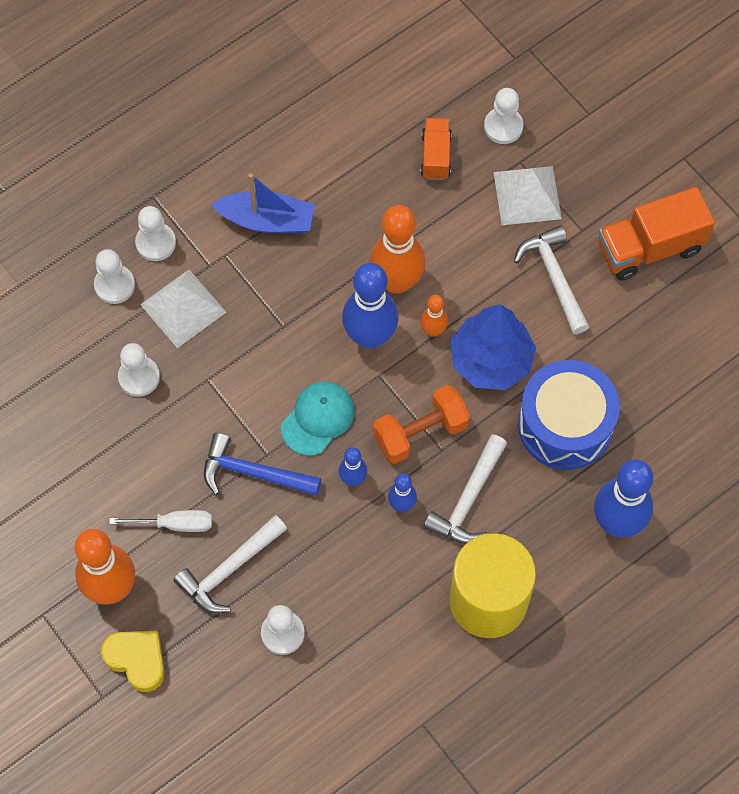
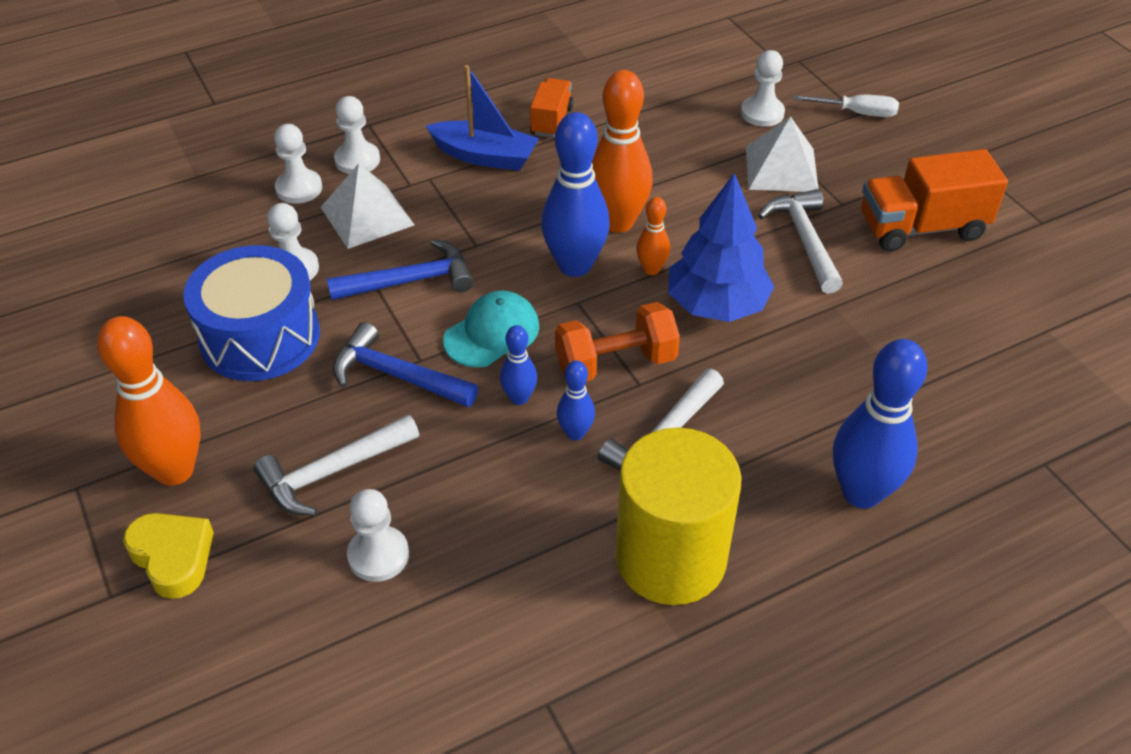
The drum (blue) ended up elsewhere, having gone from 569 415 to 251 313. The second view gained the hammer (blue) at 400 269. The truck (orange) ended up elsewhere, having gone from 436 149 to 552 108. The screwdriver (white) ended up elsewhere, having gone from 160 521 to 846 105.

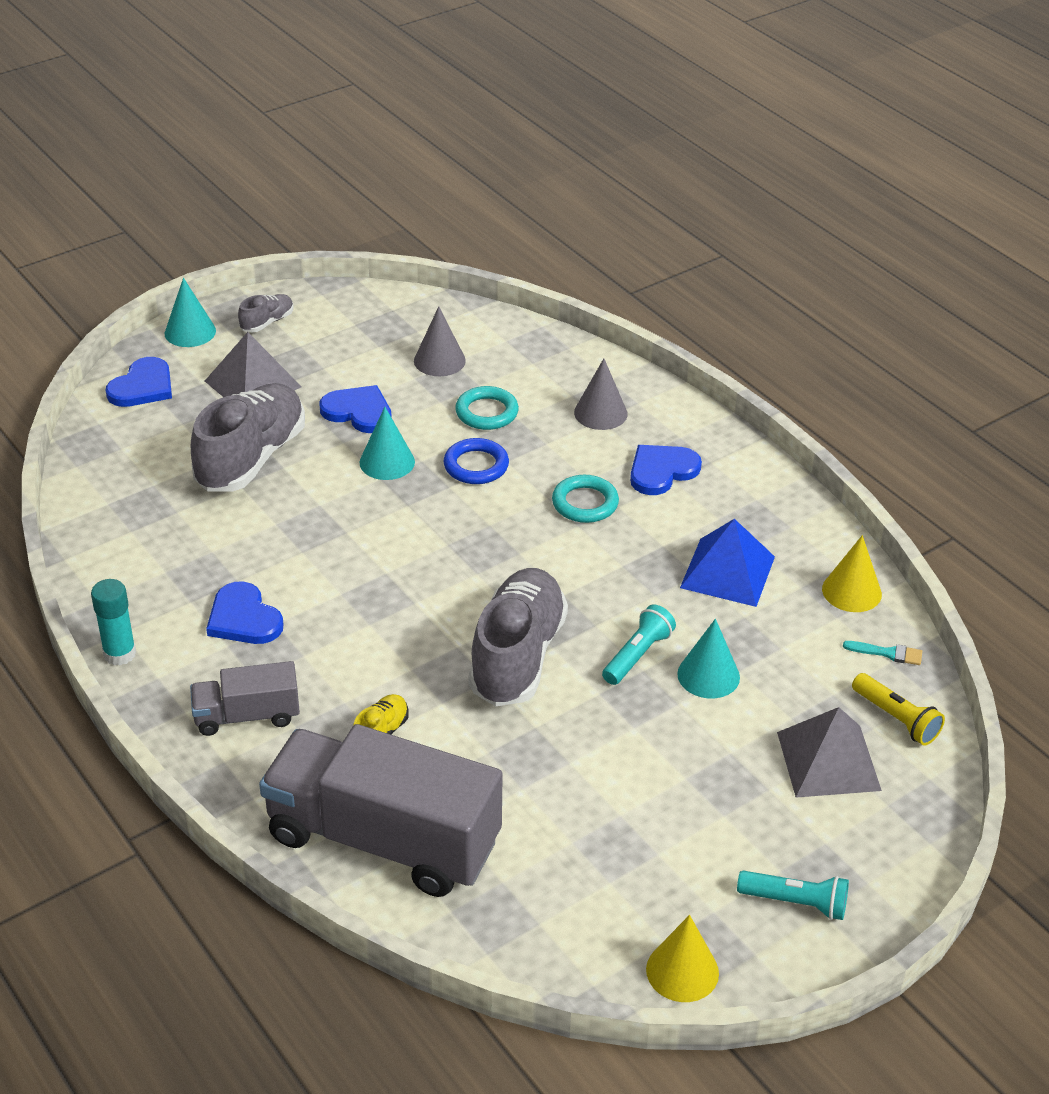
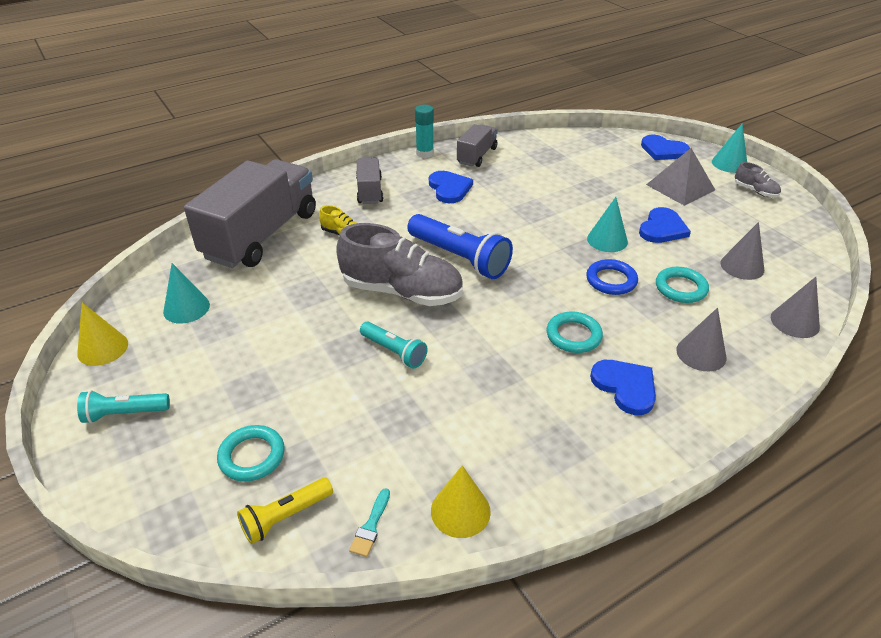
The flashlight (turquoise) at 793 895 ended up facing another way, 60 degrees clockwise from before. The cone (turquoise) ended up elsewhere, having gone from 708 658 to 186 293. Where the pyramid (grey) stood at 829 752, the ring (turquoise) came to stand at 251 453. The second view gained the flashlight (blue) at 460 246. The heart (blue) at 245 612 ended up facing another way, 105 degrees clockwise from before. The second view gained the truck (grey) at 477 145. The second view gained the cone (grey) at 795 307. The second view lost the shoe (grey) at 248 437. The second view lost the pyramid (blue) at 727 563.

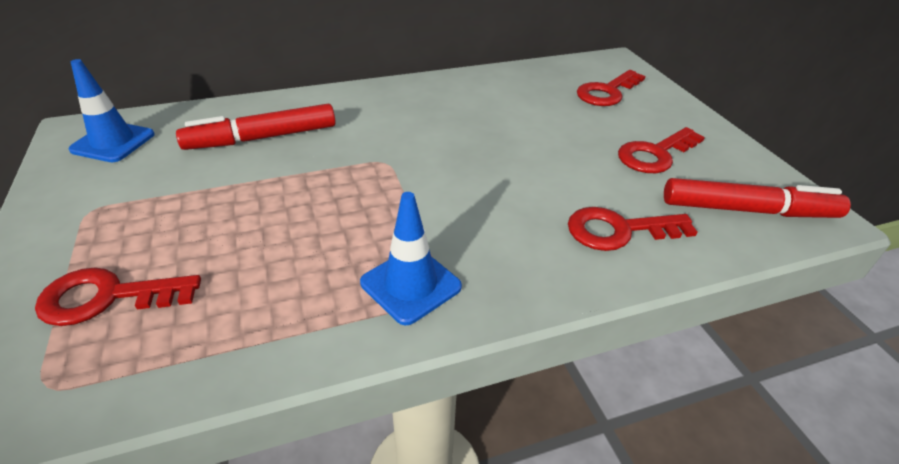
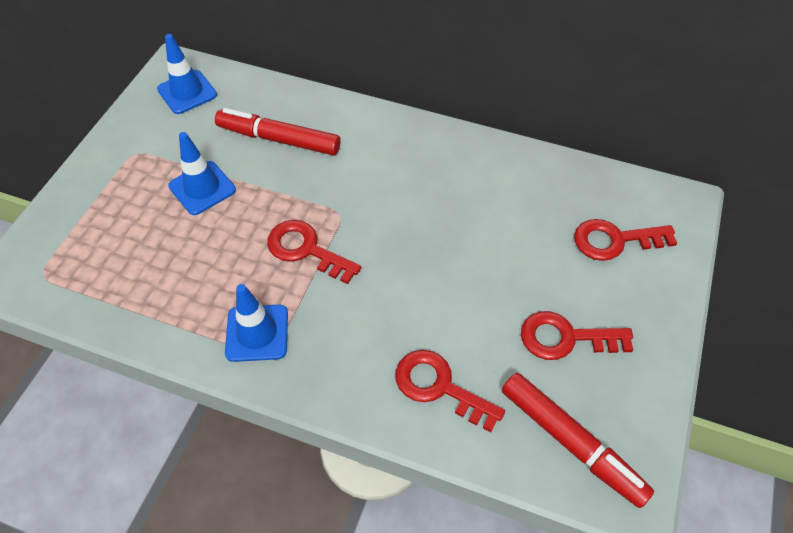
The second view gained the traffic cone (blue) at 202 173. The key (red) ended up elsewhere, having gone from 118 296 to 314 252.

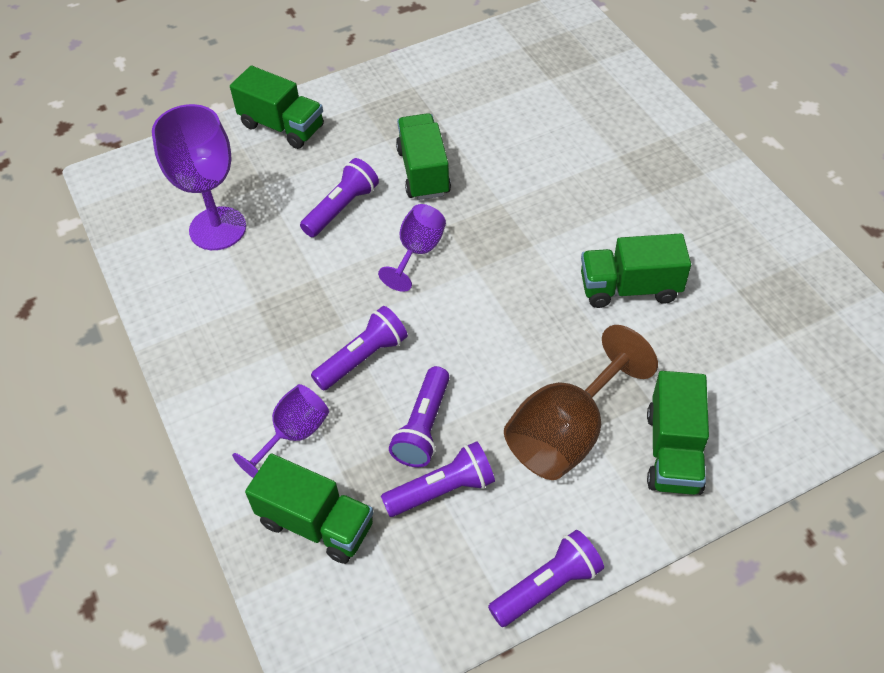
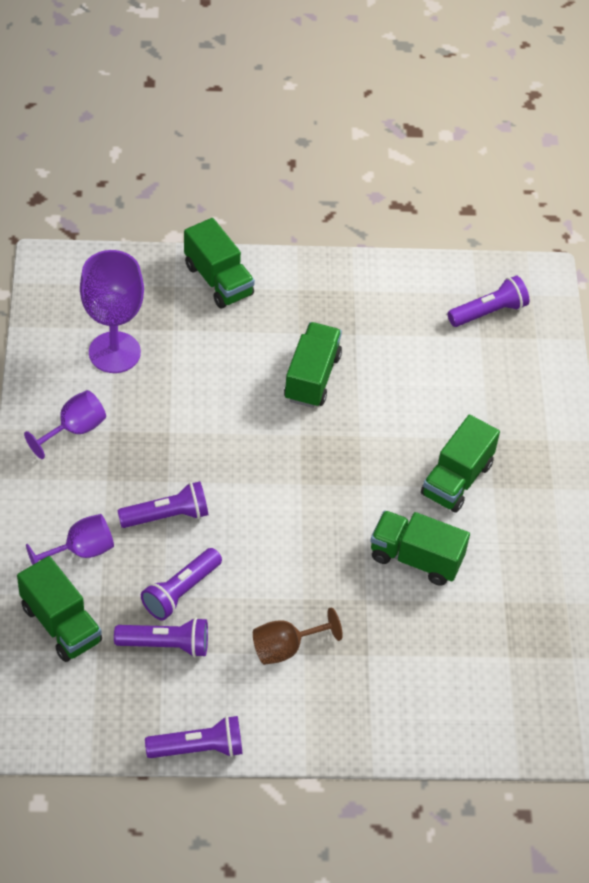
The goblet (purple) ended up elsewhere, having gone from 412 248 to 65 424. The size of the goblet (brown) at 581 402 changed by a factor of 0.60. The truck (green) ended up elsewhere, having gone from 678 433 to 460 464. The flashlight (purple) ended up elsewhere, having gone from 339 197 to 488 301.

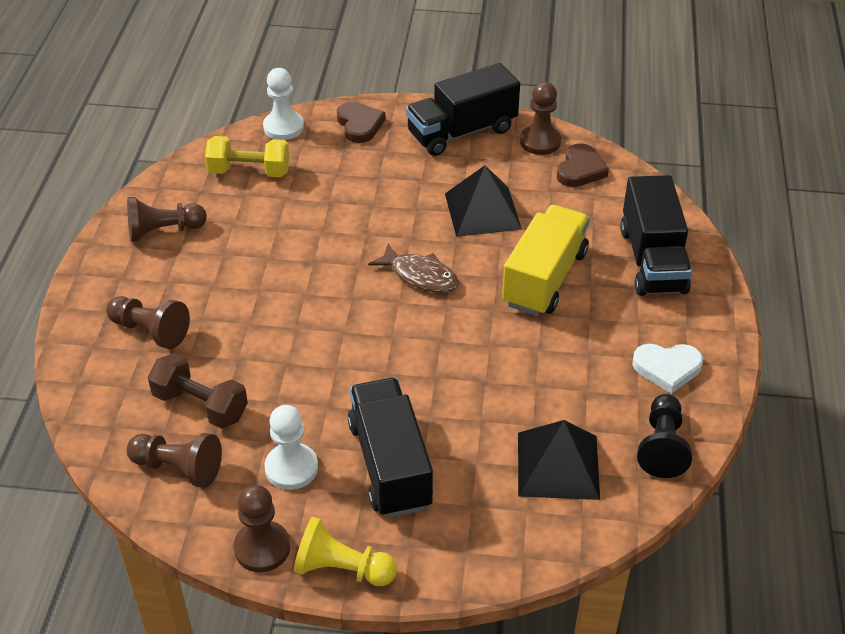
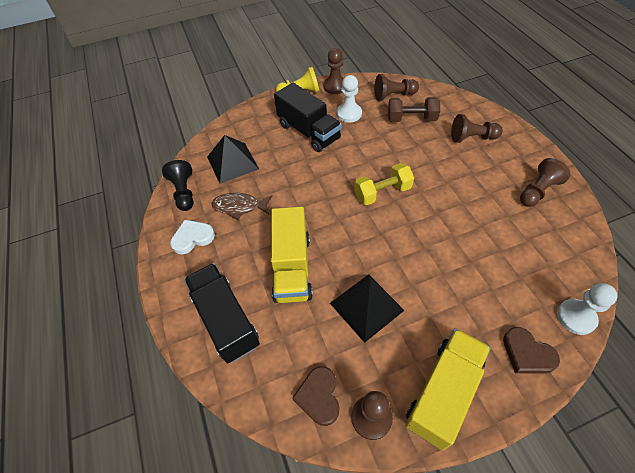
The fish (brown) ended up elsewhere, having gone from 413 268 to 241 206. The dumbbell (yellow) ended up elsewhere, having gone from 247 156 to 384 184. What was the truck (black) at 463 109 turned into the truck (yellow) at 448 389.

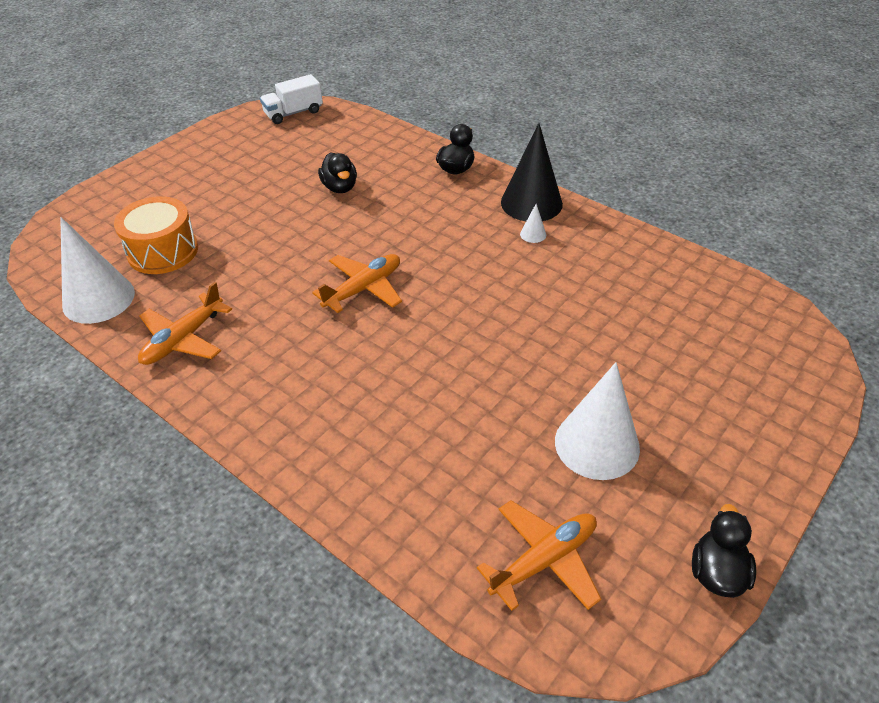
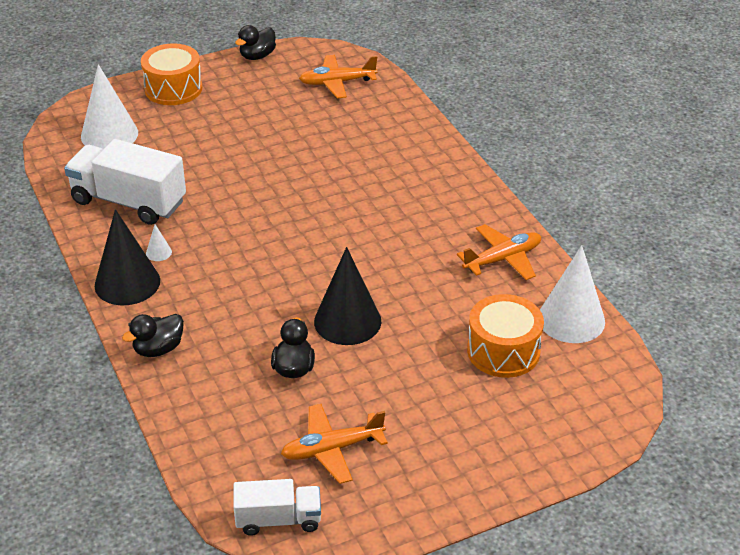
The second view gained the truck (white) at 125 182. The cone (white) ended up elsewhere, having gone from 597 421 to 109 106. The second view gained the drum (orange) at 171 74. The plane (orange) ended up elsewhere, having gone from 357 283 to 334 444. The second view gained the cone (black) at 347 296.

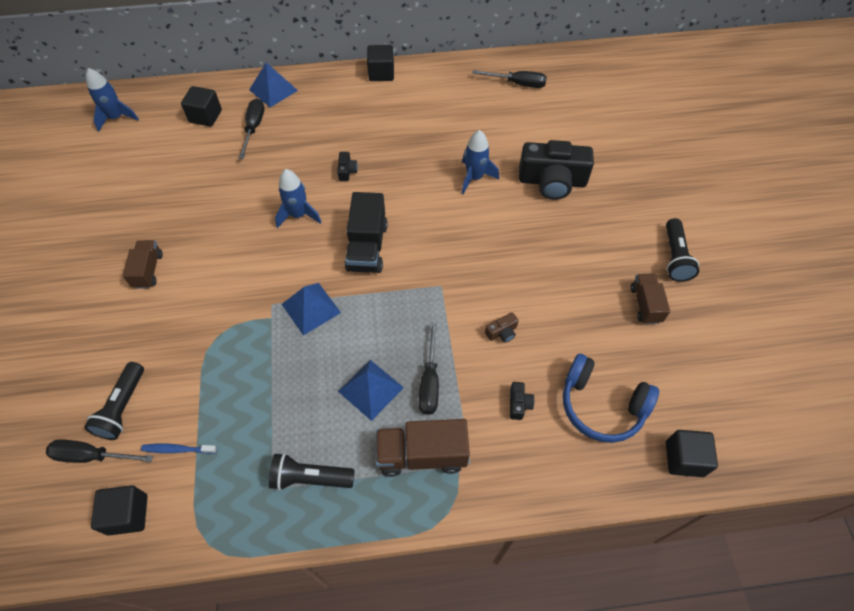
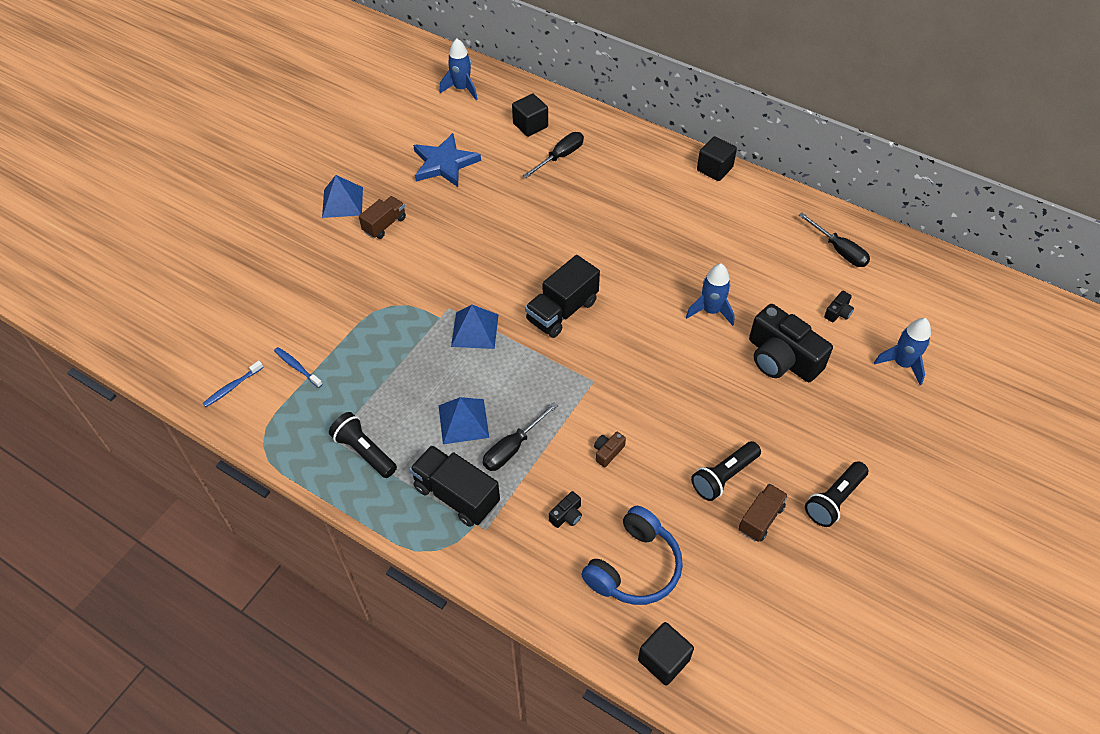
Where the cube (black) stood at 119 510, the toothbrush (blue) came to stand at 233 384. The pyramid (blue) ended up elsewhere, having gone from 273 85 to 342 196. What was the truck (brown) at 423 448 turned into the truck (black) at 455 486. The second view gained the star (blue) at 447 160. The headphones (blue) at 611 398 ended up facing another way, 120 degrees counterclockwise from before. The camera (brown) at 501 327 ended up facing another way, 120 degrees clockwise from before. The flashlight (black) ended up elsewhere, having gone from 114 401 to 726 471. The camera (black) ended up elsewhere, having gone from 347 166 to 839 306. The rocket (blue) ended up elsewhere, having gone from 298 198 to 902 351. The second view lost the screwdriver (black) at 99 451.

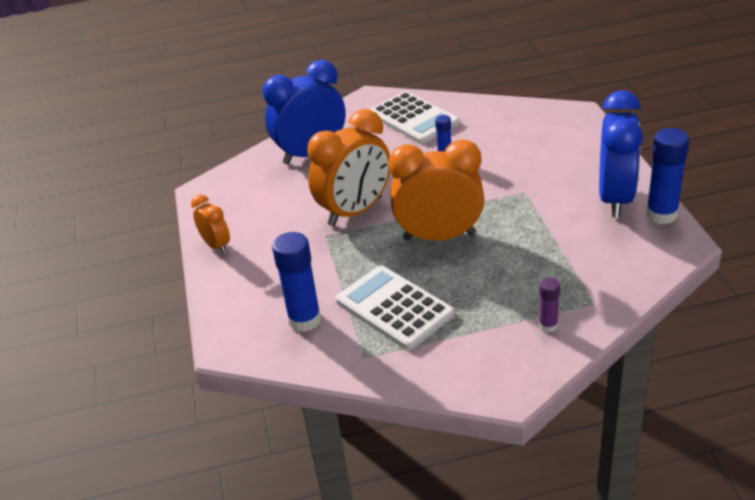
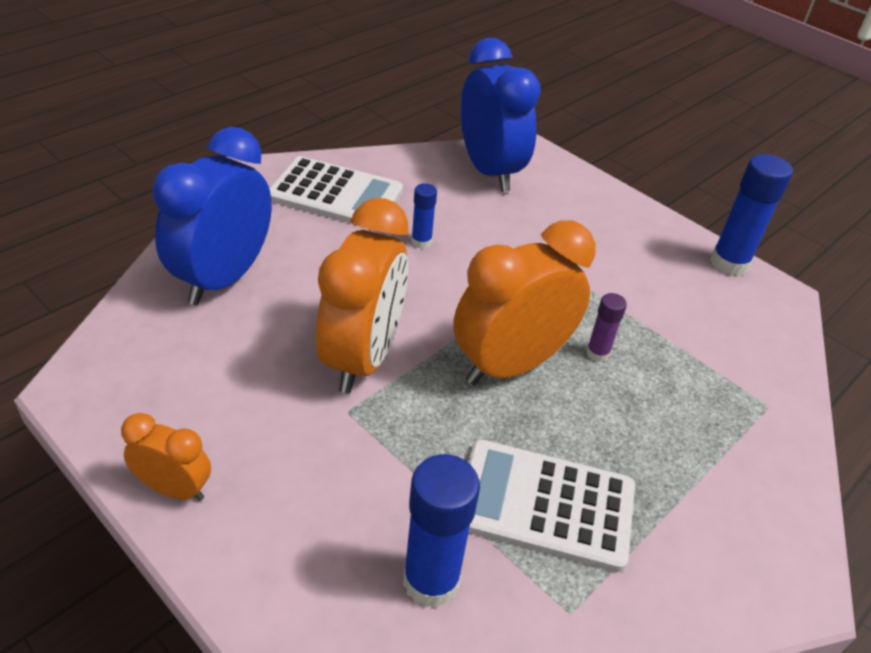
The clock (blue) ended up elsewhere, having gone from 621 154 to 501 115. The glue stick (purple) ended up elsewhere, having gone from 549 305 to 606 327.

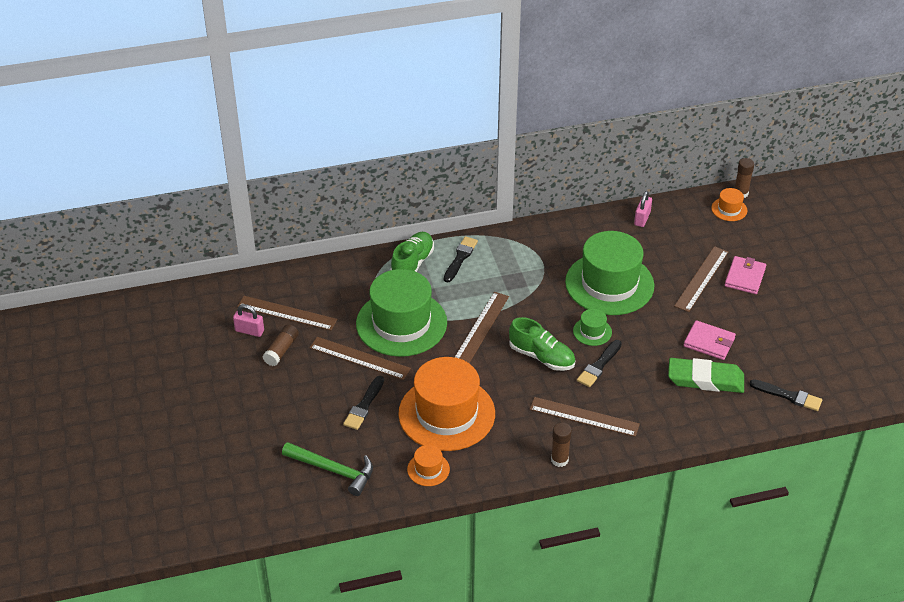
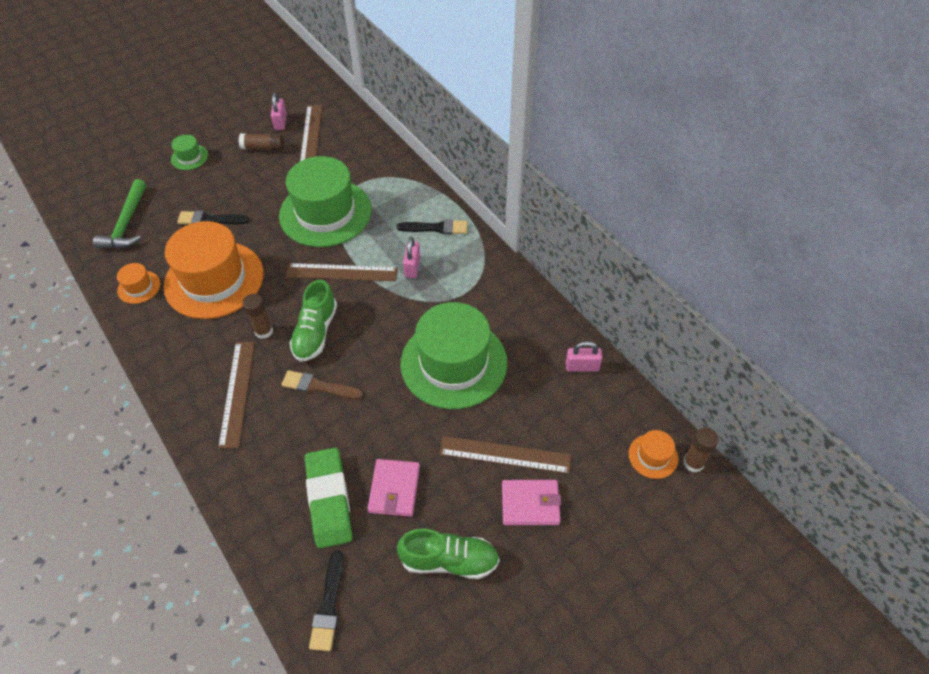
The hat (green) ended up elsewhere, having gone from 592 327 to 189 152. The glue stick (brown) ended up elsewhere, having gone from 561 445 to 257 316. What was the brush (black) at 599 363 turned into the brush (brown) at 322 385. The shoe (green) ended up elsewhere, having gone from 412 252 to 448 553. The second view gained the padlock (pink) at 412 257. The second view lost the ruler (brown) at 360 358.

